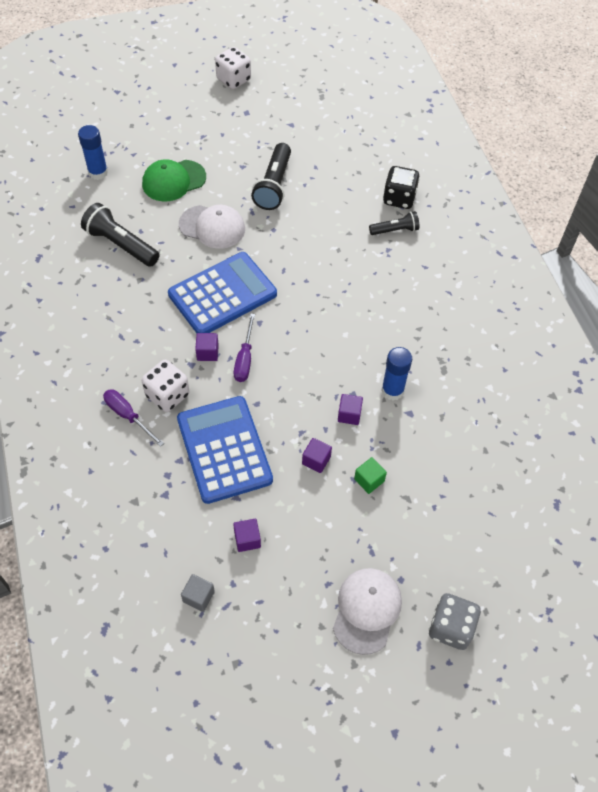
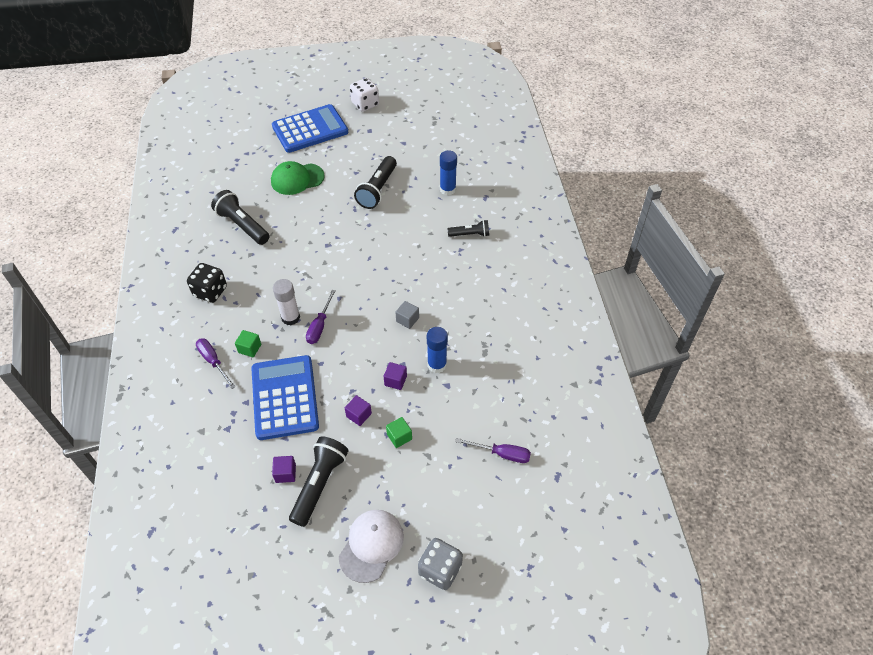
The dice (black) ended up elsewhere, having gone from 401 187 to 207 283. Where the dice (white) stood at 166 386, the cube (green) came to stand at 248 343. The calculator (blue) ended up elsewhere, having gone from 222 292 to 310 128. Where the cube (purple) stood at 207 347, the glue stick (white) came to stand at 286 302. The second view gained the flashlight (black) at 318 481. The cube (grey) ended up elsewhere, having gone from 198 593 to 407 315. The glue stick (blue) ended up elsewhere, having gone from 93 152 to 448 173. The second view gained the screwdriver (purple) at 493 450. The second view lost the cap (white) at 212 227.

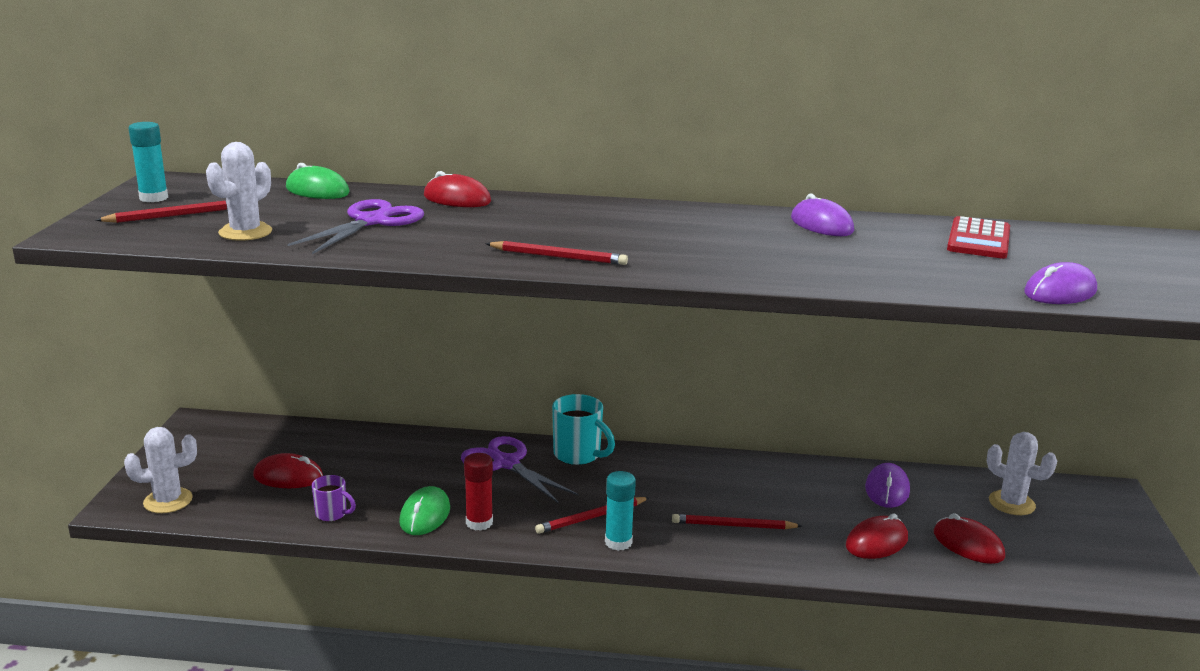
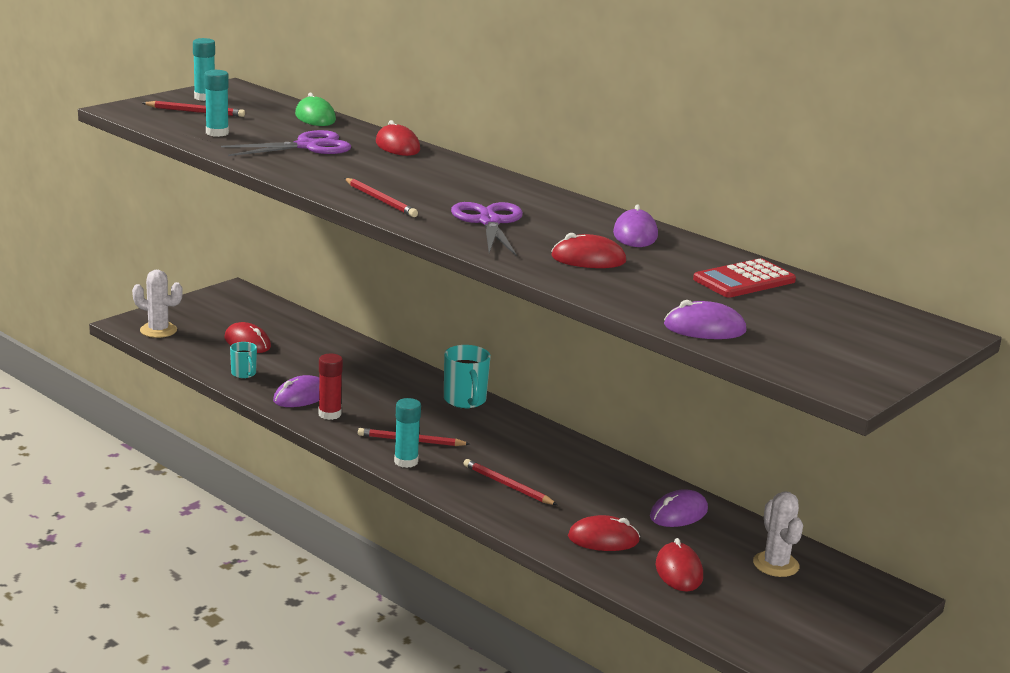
Where the cactus (white) stood at 239 191, the glue stick (turquoise) came to stand at 216 103. What was the mug (purple) at 334 498 turned into the mug (turquoise) at 243 360. What was the mouse (green) at 424 510 turned into the mouse (purple) at 296 391. The scissors (purple) ended up elsewhere, having gone from 519 470 to 487 229. The second view gained the mouse (red) at 588 250.

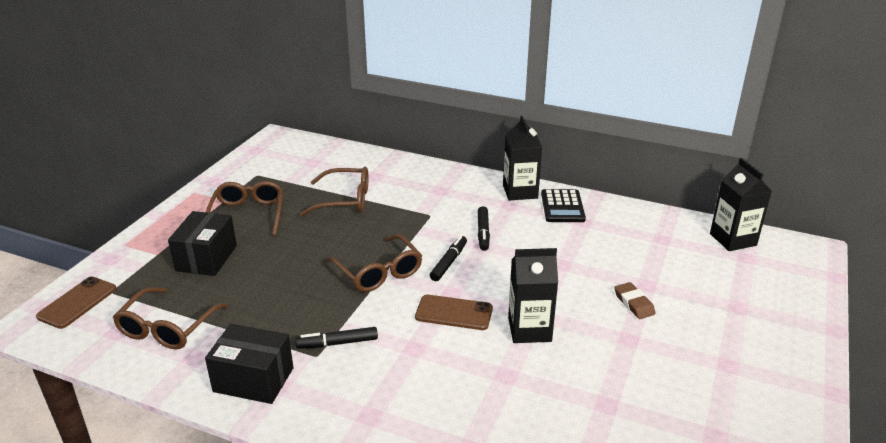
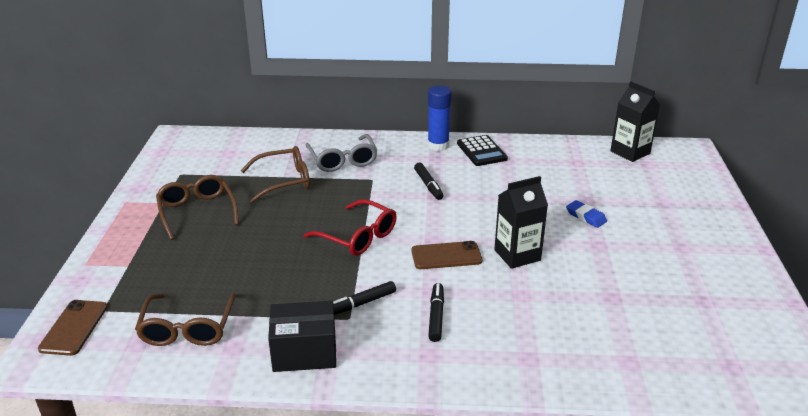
What was the glasses (brown) at 374 263 turned into the glasses (red) at 350 227. The second view gained the glasses (grey) at 341 153. Where the carton (black) stood at 522 158, the glue stick (blue) came to stand at 439 118. The marker (black) ended up elsewhere, having gone from 448 258 to 436 312. What was the eraser (brown) at 635 300 turned into the eraser (blue) at 586 214. The second view lost the box (black) at 202 243.

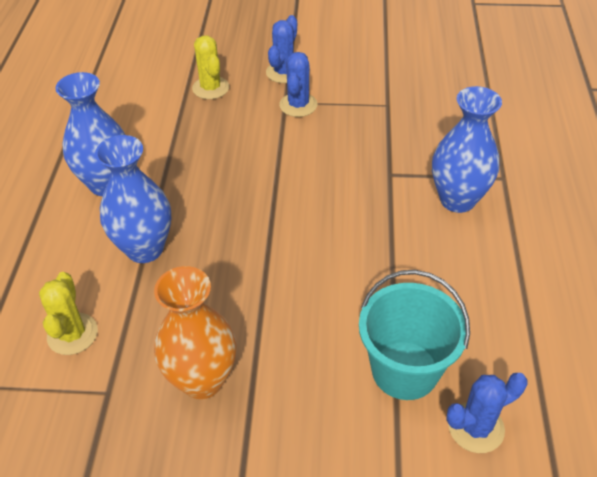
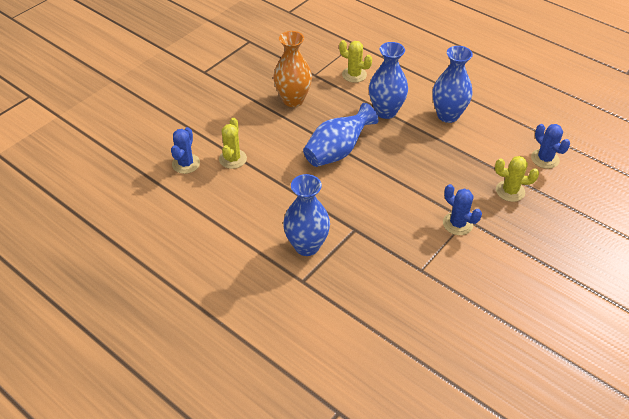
Where the bucket (turquoise) stood at 414 335, the cactus (yellow) came to stand at 233 143. The second view gained the vase (blue) at 341 135. The cactus (blue) ended up elsewhere, having gone from 281 49 to 550 146.

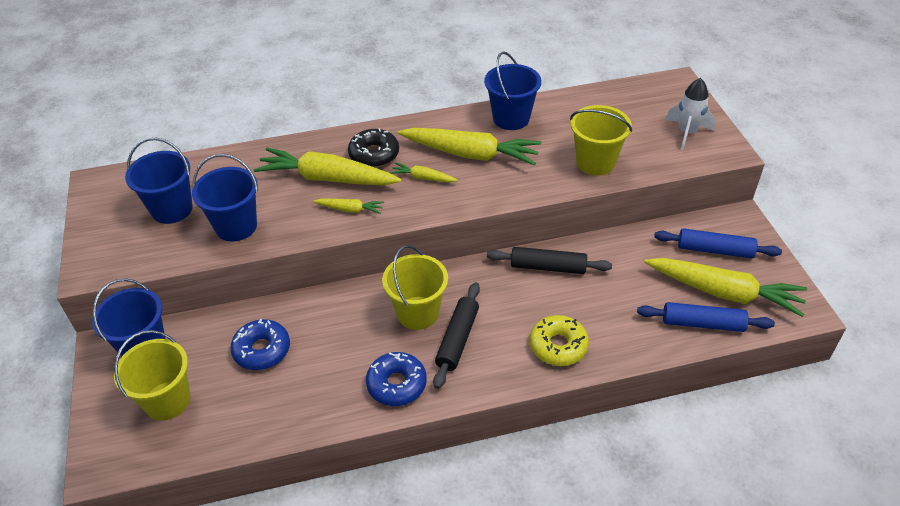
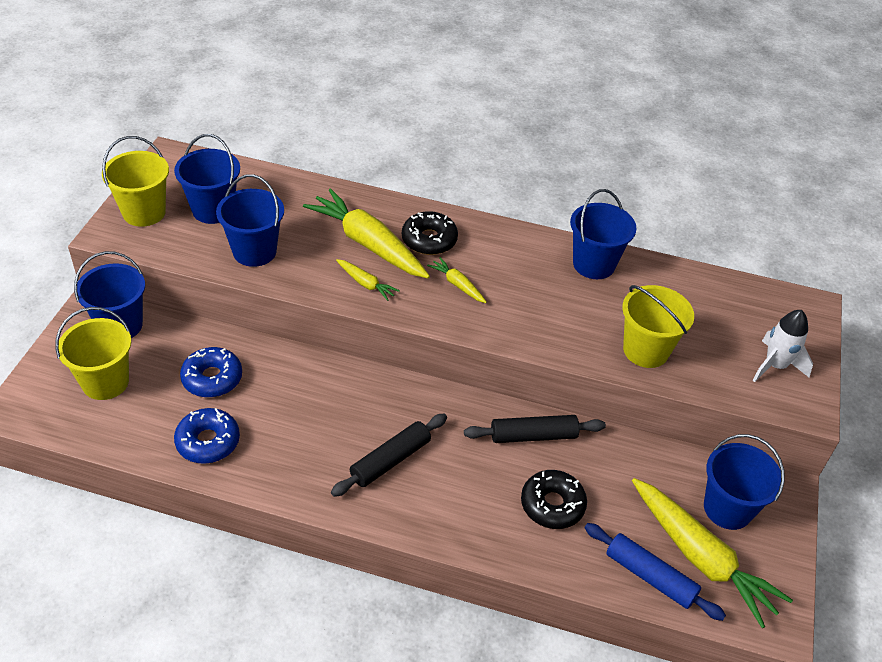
The bucket (yellow) ended up elsewhere, having gone from 415 287 to 135 181. The donut (blue) ended up elsewhere, having gone from 396 379 to 207 436. The rolling pin (black) at 549 260 ended up facing another way, 45 degrees counterclockwise from before. The second view gained the donut (black) at 554 499. Where the rolling pin (blue) stood at 718 243, the bucket (blue) came to stand at 744 482. The second view lost the carrot (yellow) at 469 147. The second view lost the donut (yellow) at 559 340.

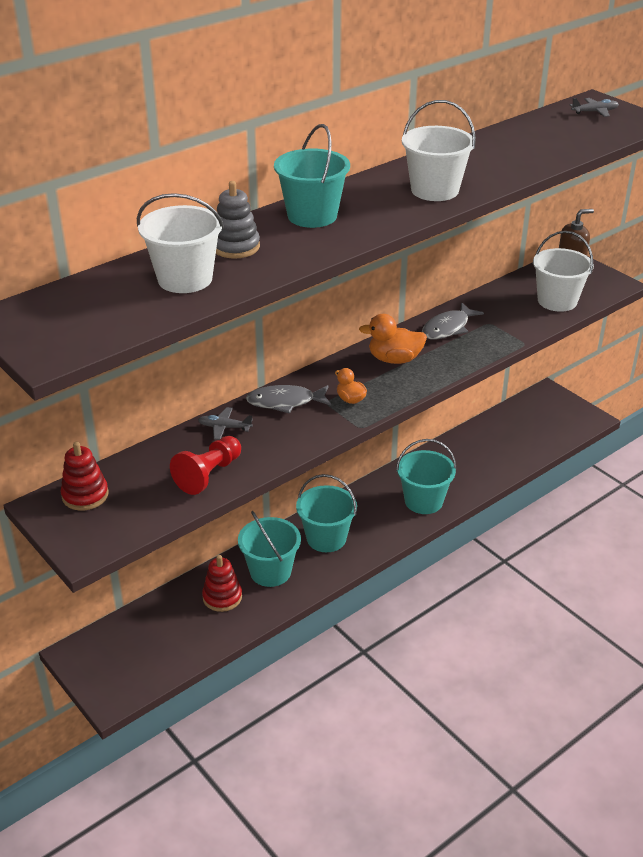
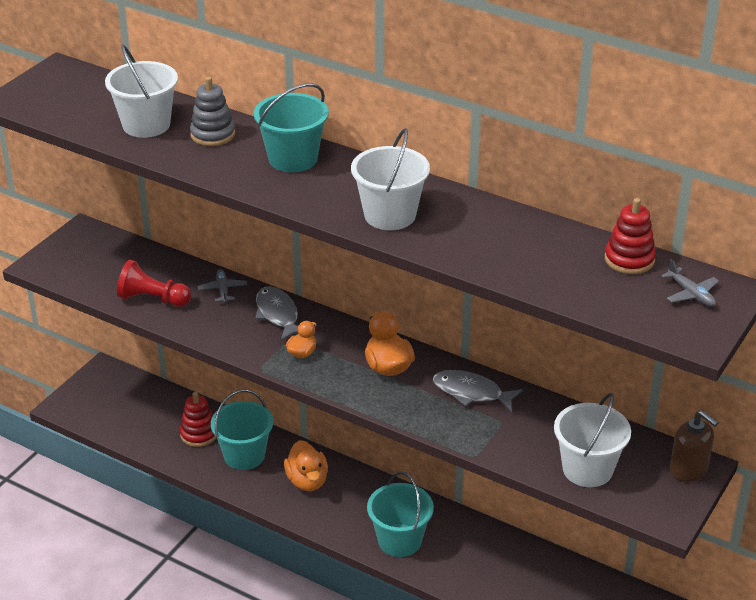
Where the bucket (turquoise) stood at 326 513, the duck (orange) came to stand at 306 465. The stacking toy (red) ended up elsewhere, having gone from 84 476 to 630 236.

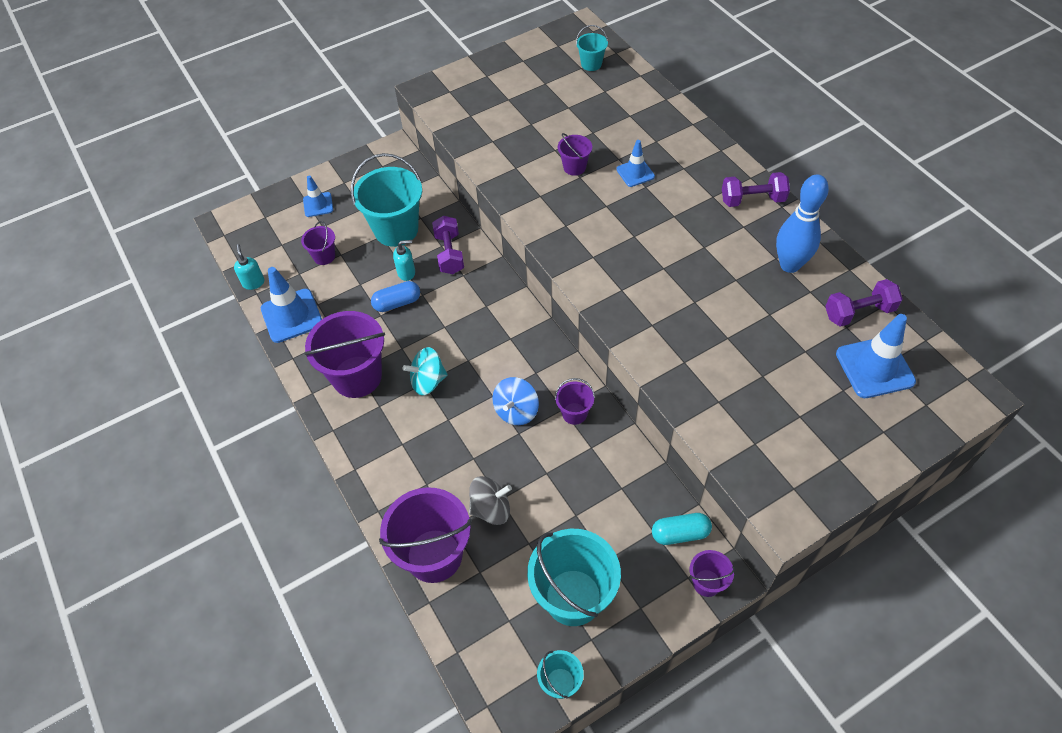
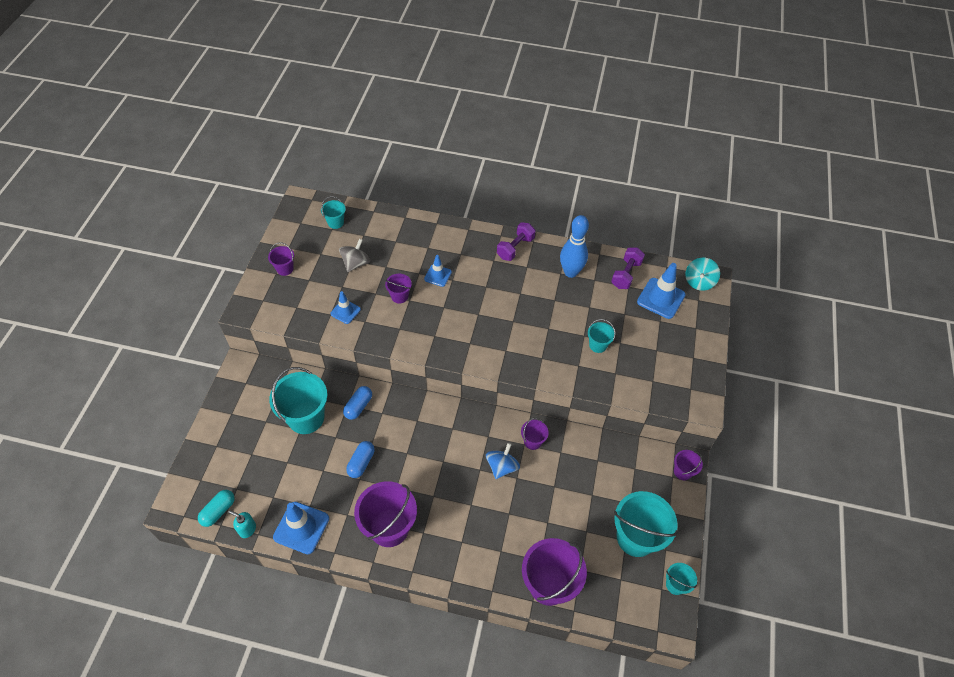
The capsule (turquoise) ended up elsewhere, having gone from 682 529 to 216 508. The bucket (purple) ended up elsewhere, having gone from 318 243 to 281 259. The traffic cone (blue) ended up elsewhere, having gone from 318 196 to 345 307. The spinning top (grey) ended up elsewhere, having gone from 490 500 to 354 255. Where the dumbbell (purple) stood at 448 245, the capsule (blue) came to stand at 357 403. The spinning top (blue) at 515 401 ended up facing another way, 135 degrees counterclockwise from before. The second view gained the bucket (turquoise) at 601 336. The spinning top (turquoise) ended up elsewhere, having gone from 425 371 to 703 274. The second view lost the soap dispenser (turquoise) at 404 260.

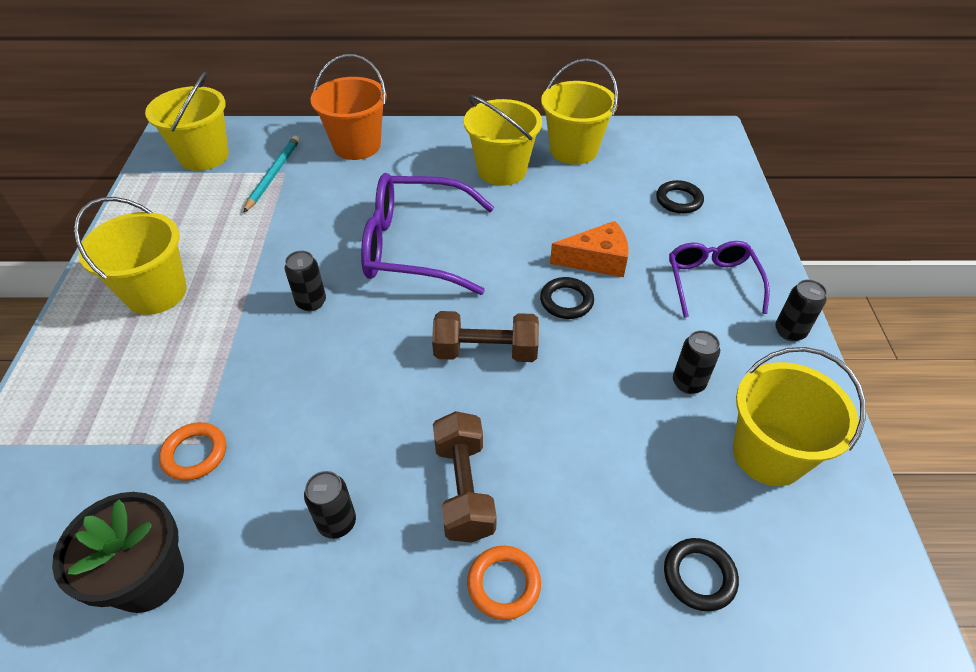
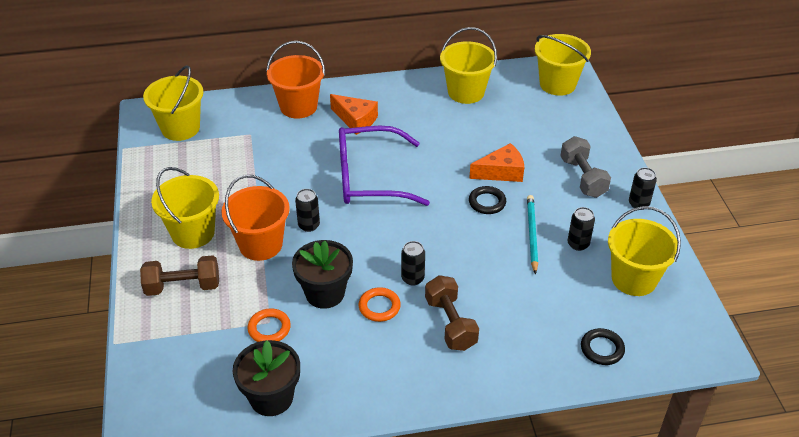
The dumbbell (brown) ended up elsewhere, having gone from 485 336 to 179 275. The second view gained the bucket (orange) at 255 218. The second view gained the flower pot (black) at 322 274. The second view gained the cheese (orange) at 354 114. The ring (orange) ended up elsewhere, having gone from 504 583 to 380 304. The can (black) ended up elsewhere, having gone from 330 505 to 413 263. The pencil (turquoise) ended up elsewhere, having gone from 271 174 to 532 234. The bucket (yellow) ended up elsewhere, having gone from 503 140 to 563 65. Where the glasses (purple) stood at 719 279, the dumbbell (grey) came to stand at 585 167. The second view lost the ring (black) at 680 197.

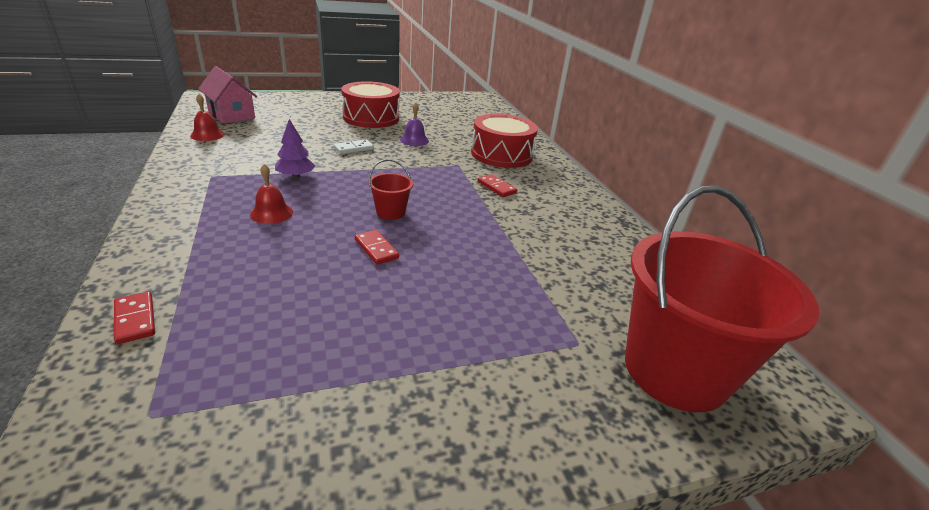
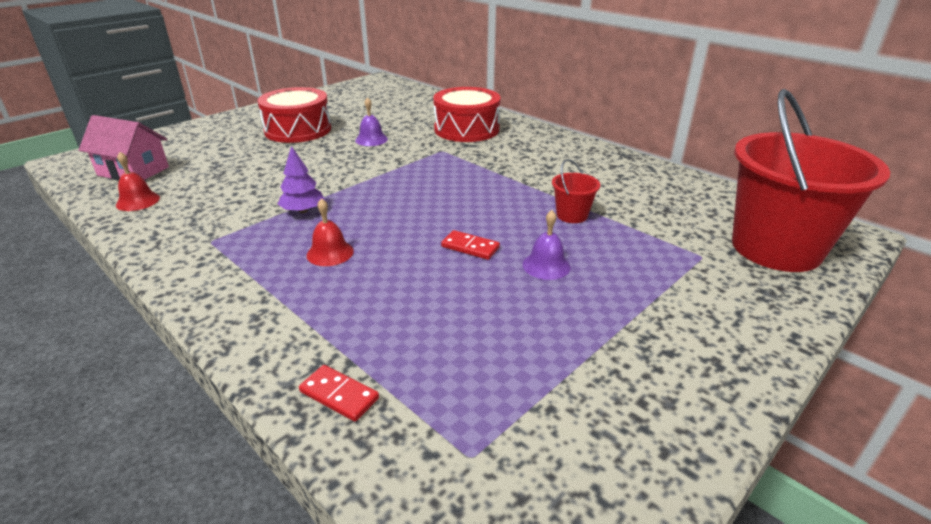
The second view gained the bell (purple) at 547 245. The bucket (red) ended up elsewhere, having gone from 390 189 to 576 191. The second view lost the domino (white) at 354 147. The second view lost the domino (red) at 497 185.

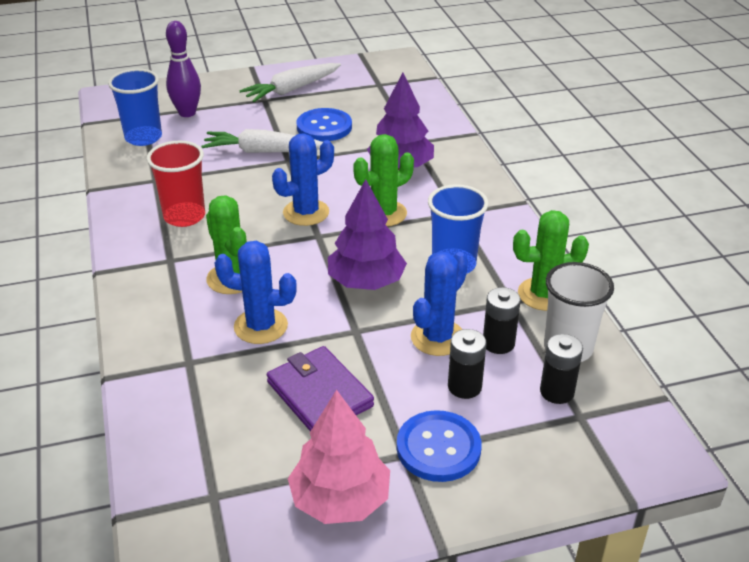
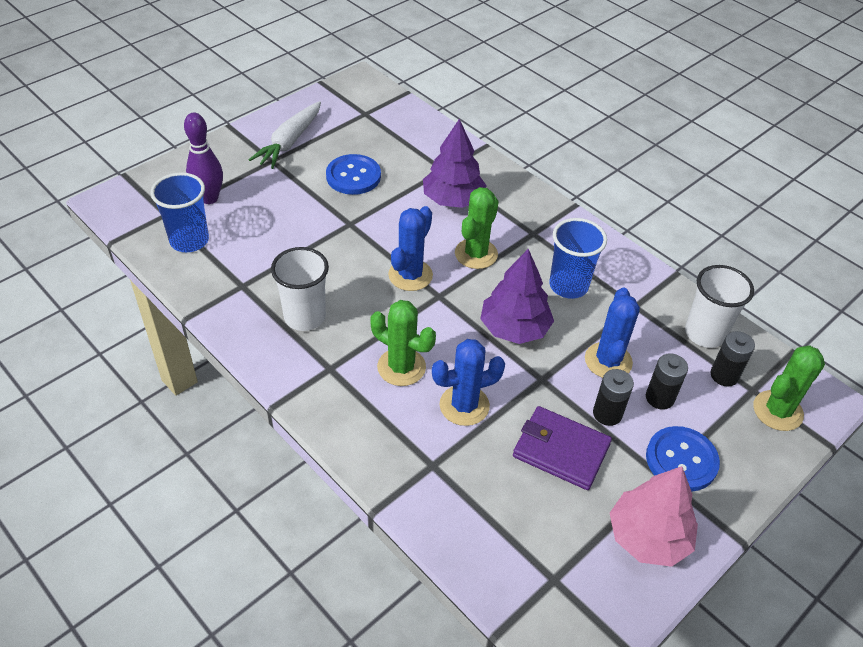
What was the cup (red) at 176 184 turned into the cup (white) at 300 289. The battery (black) ended up elsewhere, having gone from 502 320 to 613 397. The cactus (green) ended up elsewhere, having gone from 551 260 to 789 388. The second view lost the carrot (white) at 262 141.

